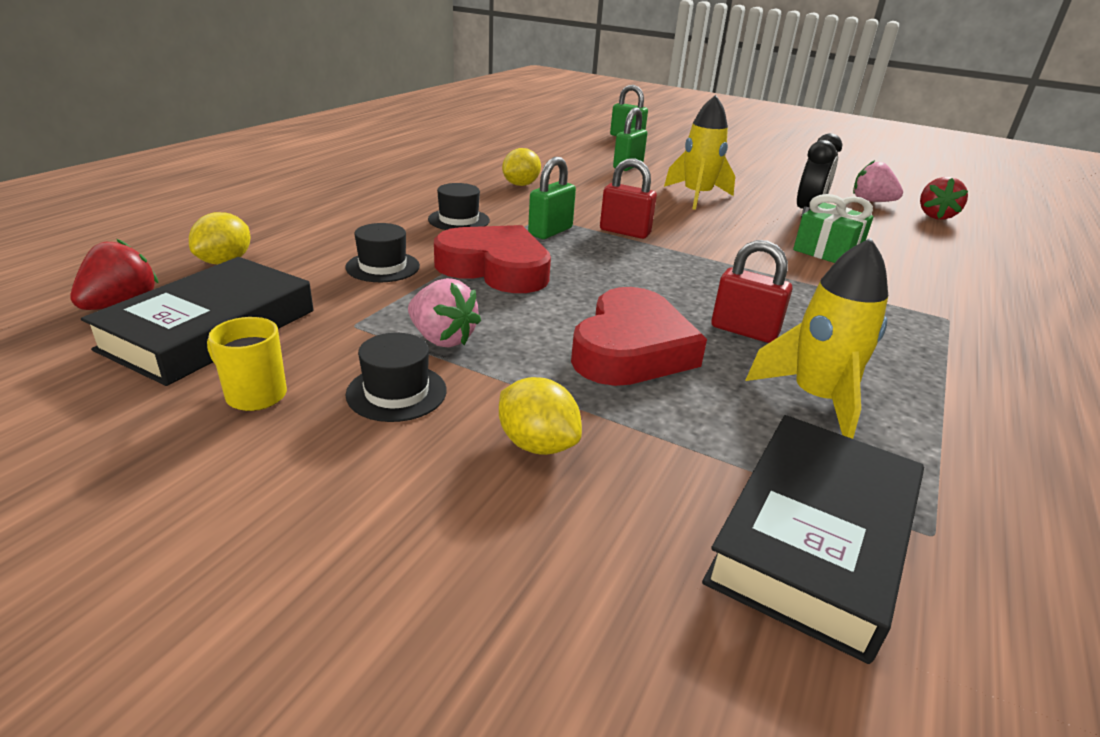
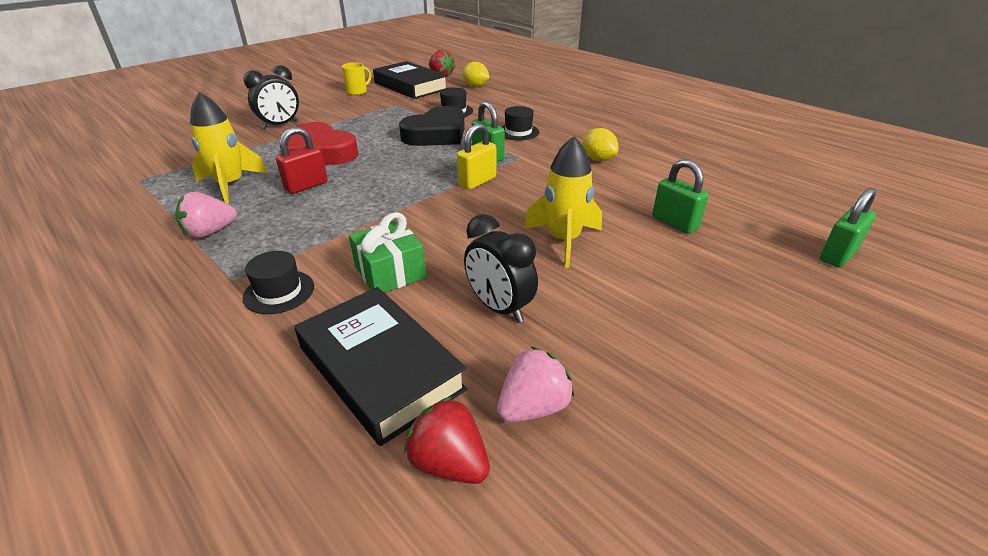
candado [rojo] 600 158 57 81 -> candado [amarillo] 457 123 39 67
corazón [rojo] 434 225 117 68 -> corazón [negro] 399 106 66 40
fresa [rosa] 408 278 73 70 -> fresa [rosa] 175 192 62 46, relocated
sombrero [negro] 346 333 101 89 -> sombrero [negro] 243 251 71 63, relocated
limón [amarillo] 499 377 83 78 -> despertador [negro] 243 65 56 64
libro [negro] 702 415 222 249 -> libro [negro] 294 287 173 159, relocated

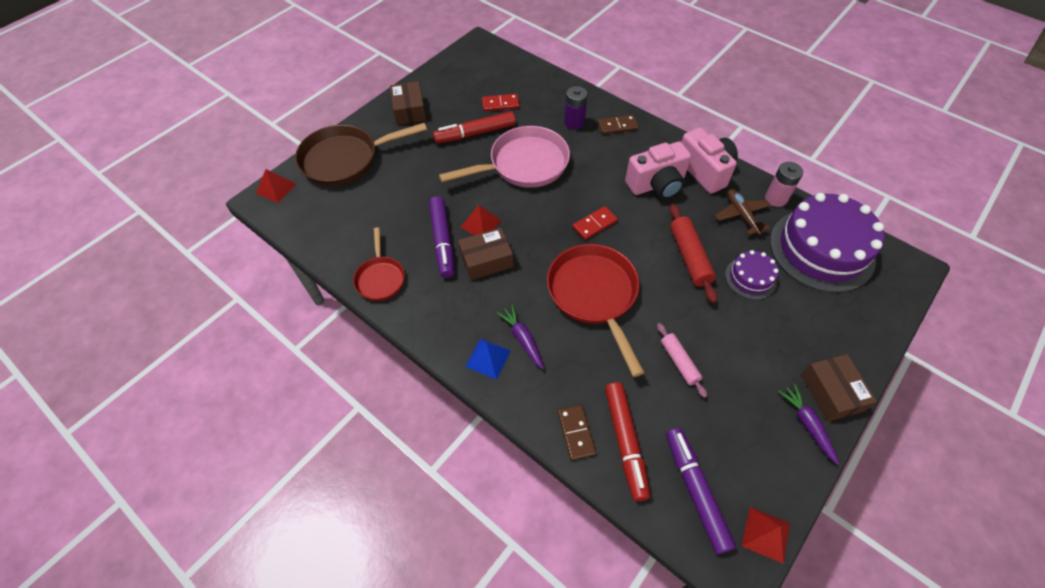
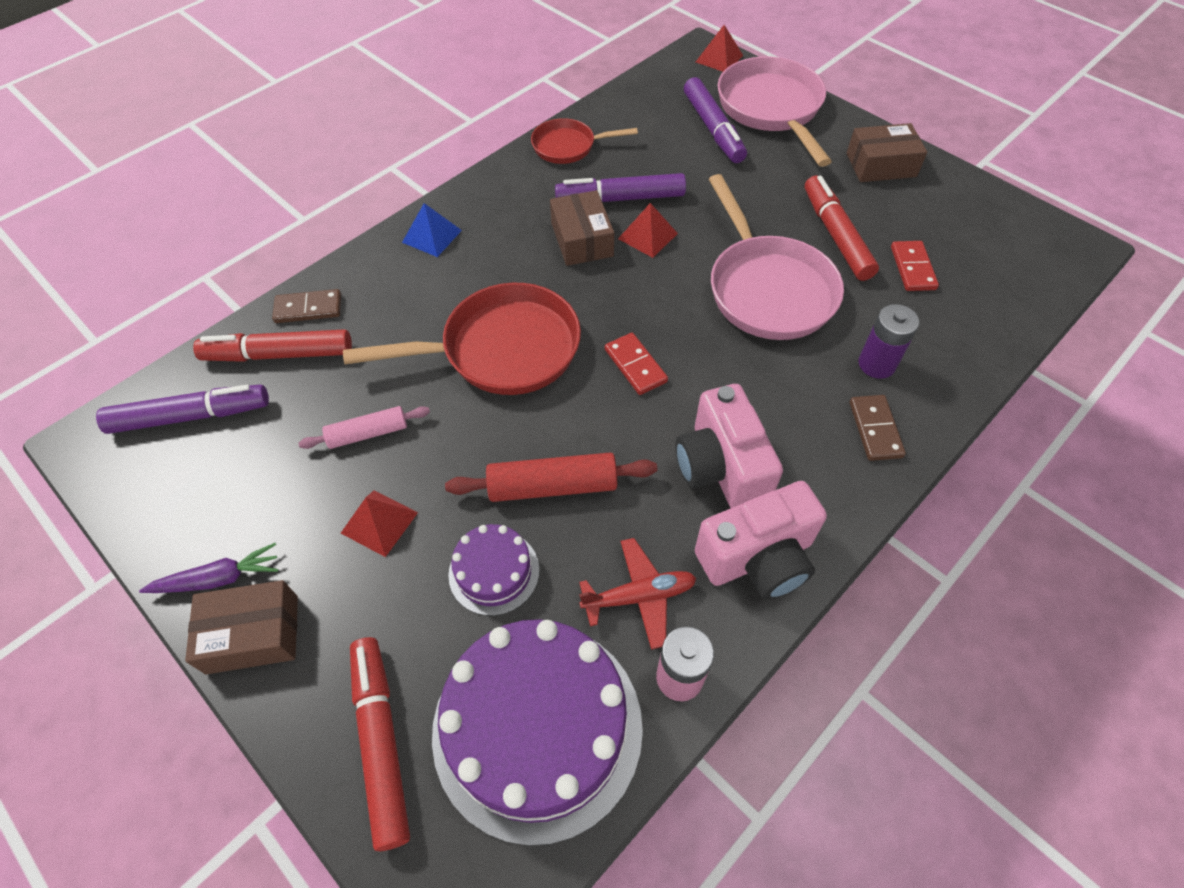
sartén [marrón] 295 123 132 63 -> sartén [rosa] 718 57 114 110
avión [marrón] 715 189 56 46 -> avión [rojo] 579 538 118 112
zanahoria [morado] 497 304 47 65 -> none
pirámide [rojo] 742 507 48 57 -> pirámide [rojo] 341 490 77 67, relocated
none -> rotulador [morado] 684 77 63 86
none -> rotulador [rojo] 350 637 60 214

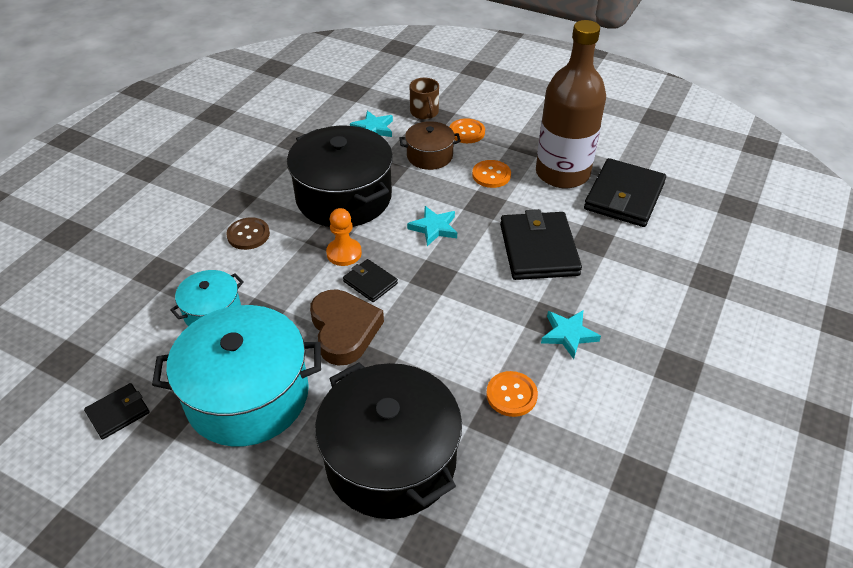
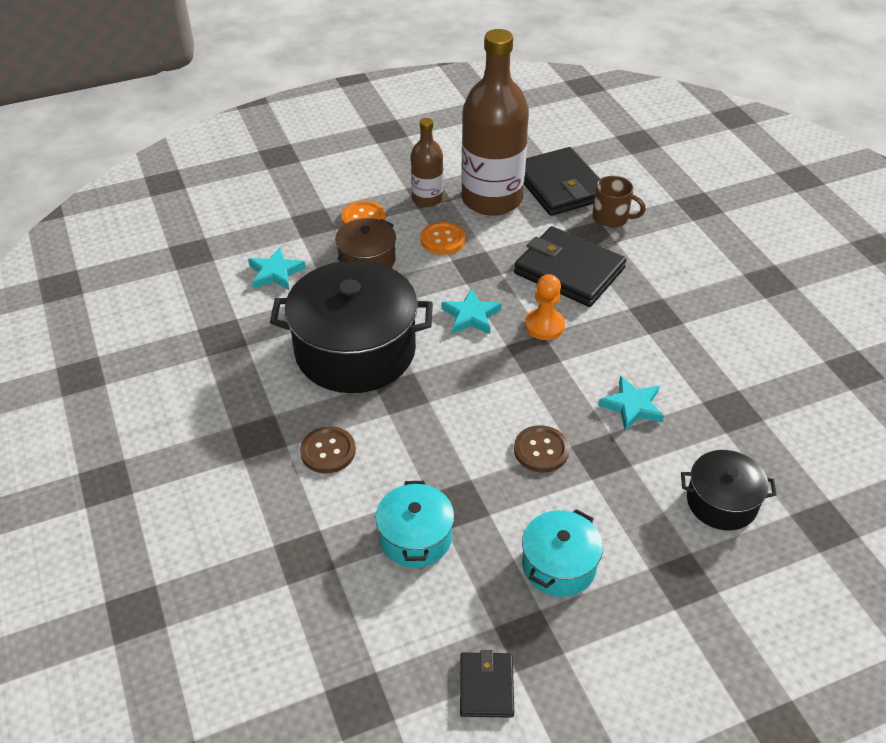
taza [marrón] 410 78 29 42 -> taza [marrón] 592 176 54 52, relocated
peón [naranja] 326 208 36 58 -> peón [naranja] 525 274 40 66, relocated
cartera [negro] 343 259 55 43 -> none
corazón [marrón] 310 289 74 77 -> botón [marrón] 514 425 55 47
olla [turquesa] 152 305 169 142 -> olla [turquesa] 522 509 81 88, x0.51
estrella [turquesa] 541 311 60 48 -> estrella [turquesa] 598 376 66 55, relocated
olla [negro] 315 362 147 157 -> olla [negro] 681 450 96 80, x0.51
botón [naranja] 486 371 52 46 -> none
none -> botella [marrón] 411 118 32 89

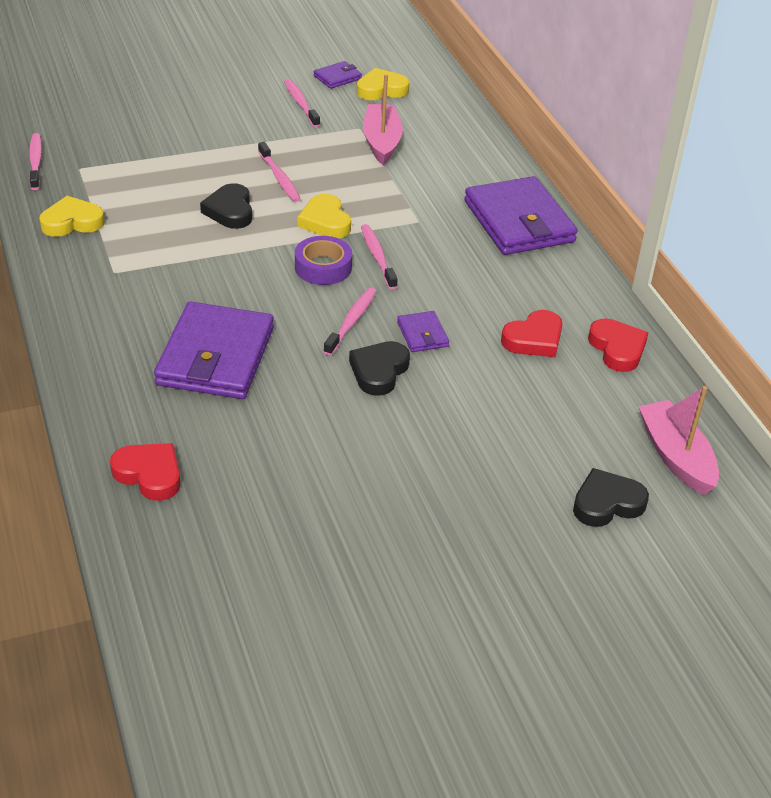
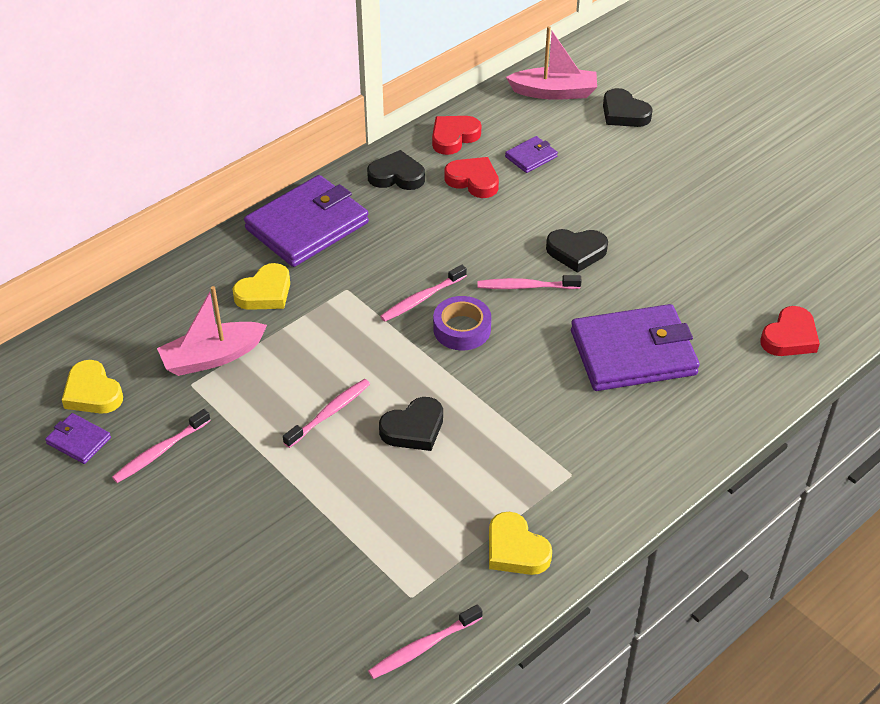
corazón [amarillo] 297 194 54 44 -> corazón [amarillo] 233 263 57 47, relocated
cartera [morado] 397 311 52 41 -> cartera [morado] 505 136 53 37, relocated
barco [rosa] 639 386 80 109 -> barco [rosa] 506 26 91 74, 135 degrees counterclockwise
corazón [rojo] 110 443 70 58 -> corazón [rojo] 760 306 60 50, 150 degrees counterclockwise
none -> corazón [negro] 367 150 58 40

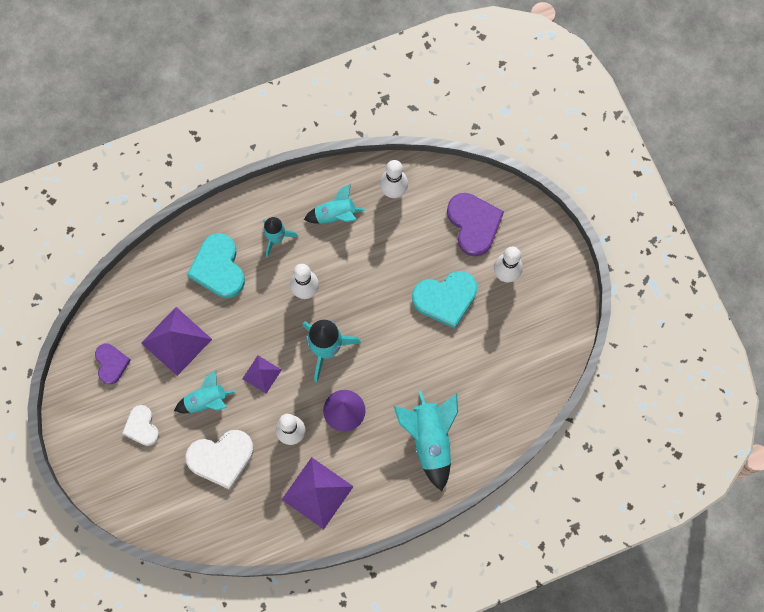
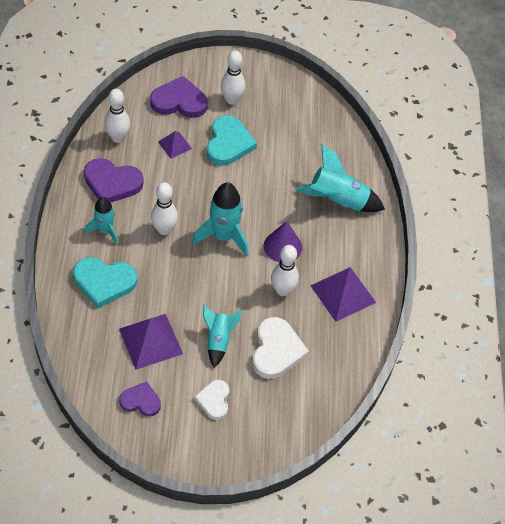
cohete [turquesa] 304 184 61 40 -> corazón [morado] 84 158 60 45
pirámide [morado] 242 355 39 39 -> pirámide [morado] 158 131 34 28, relocated
corazón [blanco] 122 405 37 41 -> corazón [blanco] 194 380 35 40, 90 degrees clockwise

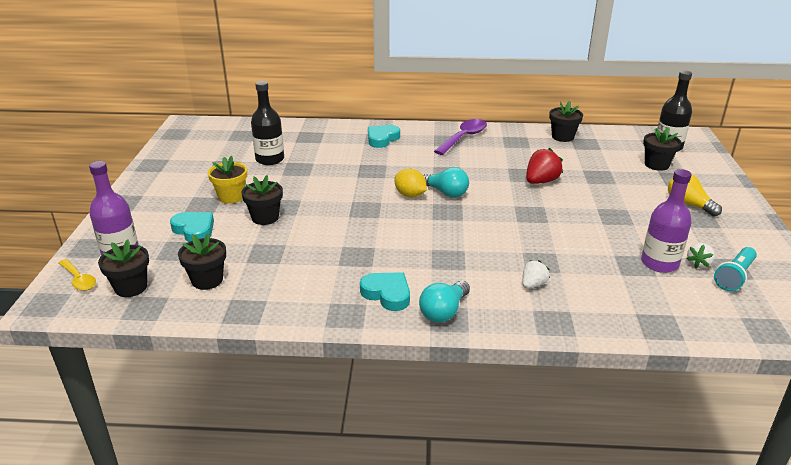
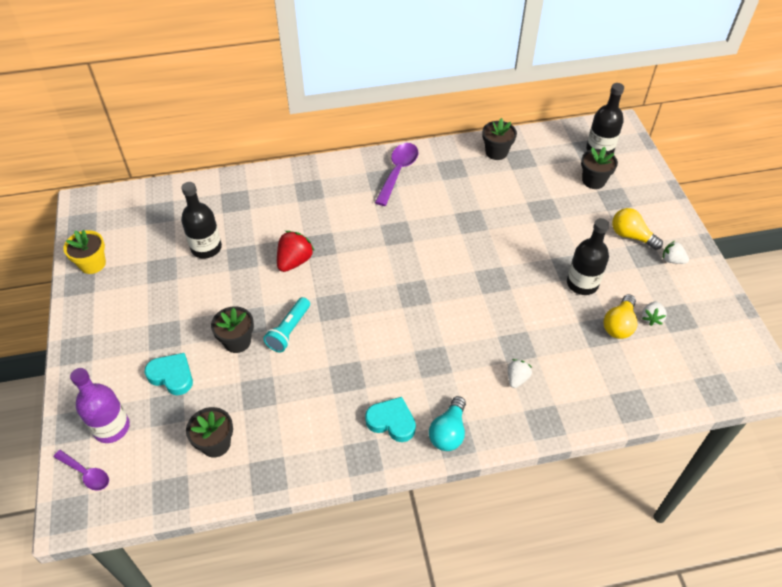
corazón [turquesa] 368 125 32 23 -> none
fresa [rojo] 526 148 37 36 -> fresa [rojo] 277 231 37 41, relocated
maceta [amarillo] 208 156 39 48 -> maceta [amarillo] 63 230 43 44, relocated
bombilla [turquesa] 422 167 47 31 -> none
limón [amarillo] 395 168 32 29 -> none
botella [morado] 641 169 51 104 -> bombilla [amarillo] 603 294 34 45
maceta [negro] 98 239 51 58 -> none
lámpara de mano [turquesa] 714 247 43 44 -> lámpara de mano [turquesa] 263 297 47 55, relocated
cuchara [amarillo] 59 259 37 32 -> cuchara [morado] 54 450 55 41
none -> botella [negro] 567 218 42 77
none -> fresa [blanco] 663 241 26 23

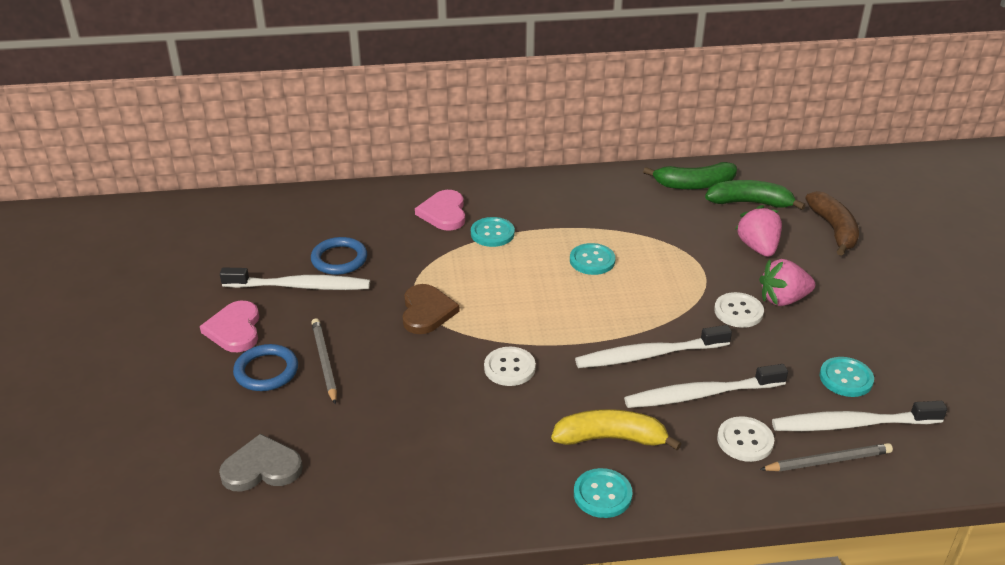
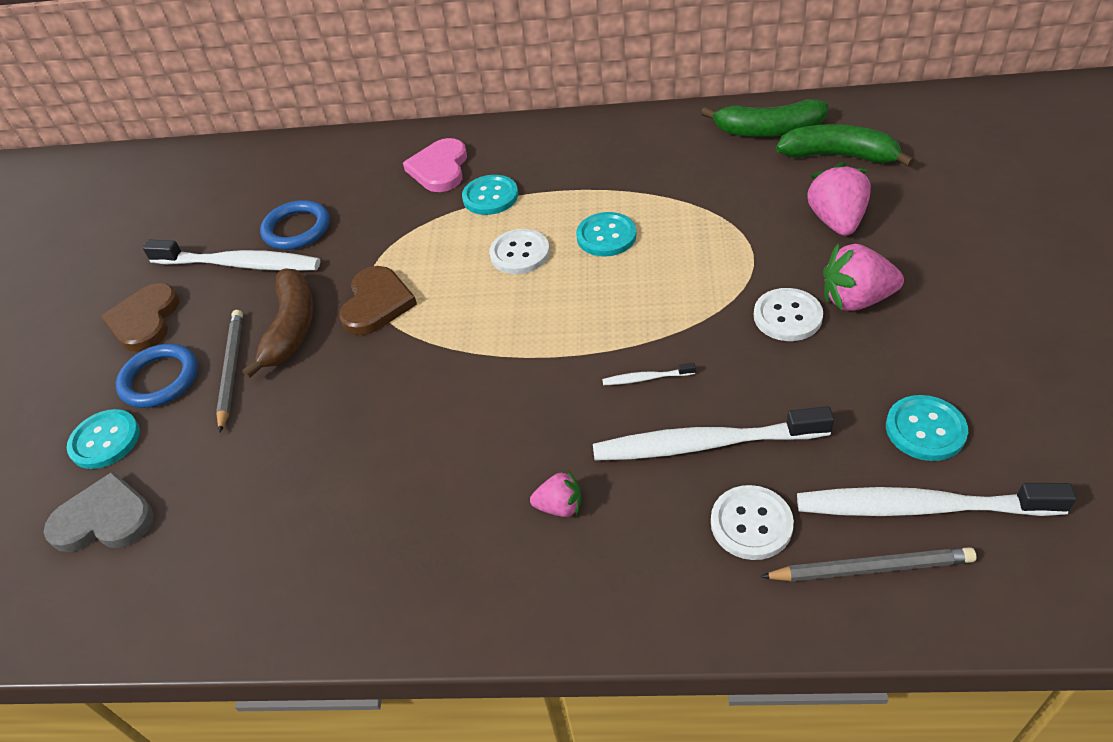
plátano [marrón] 805 191 54 65 -> plátano [marrón] 242 268 71 111, relocated
corazón [rosa] 200 301 59 51 -> corazón [marrón] 101 283 79 69
cepillo de dientes [blanco] 575 325 157 43 -> cepillo de dientes [blanco] 602 363 94 22, x0.42
botón [blanco] 484 347 52 39 -> botón [blanco] 489 229 61 45, relocated
plátano [amarillo] 551 409 130 41 -> fresa [rosa] 530 470 51 47
botón [turquesa] 574 468 58 50 -> botón [turquesa] 67 409 73 60, relocated

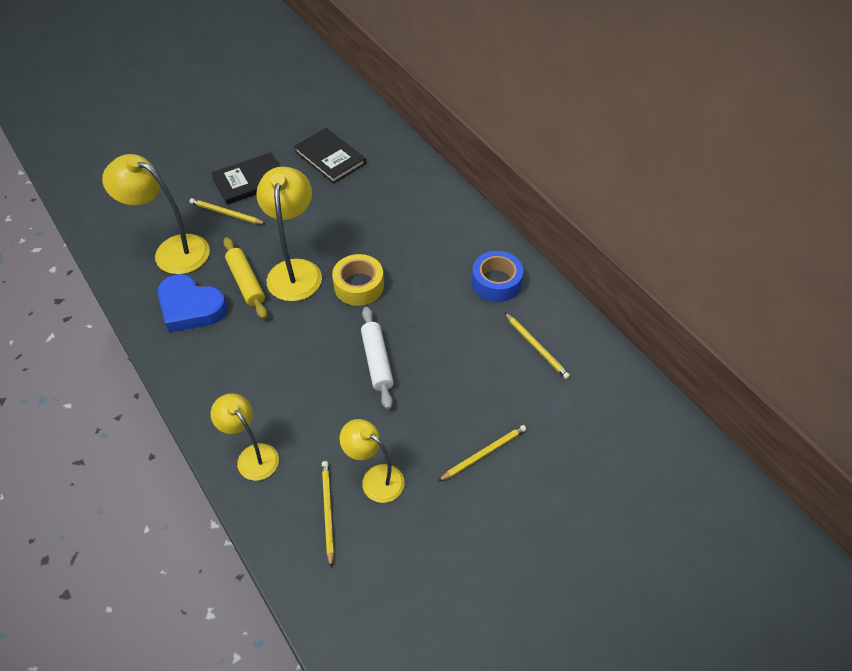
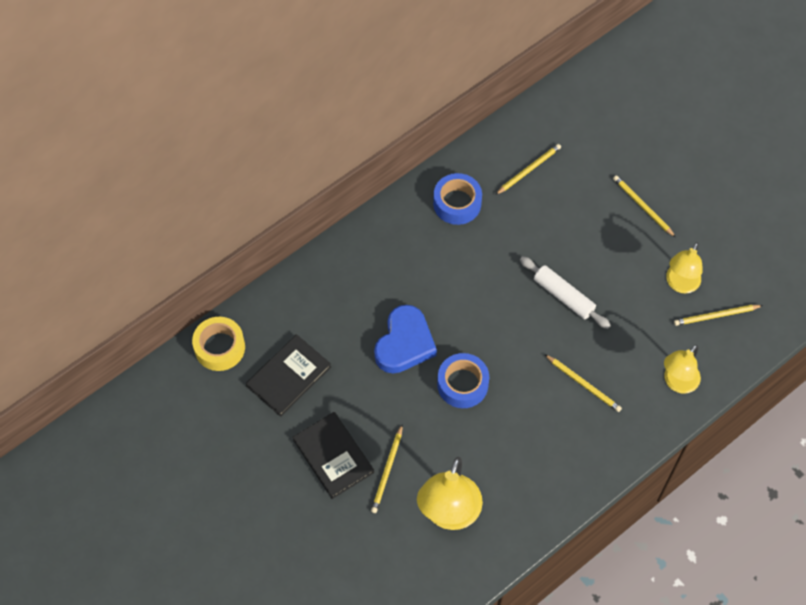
lámpara [amarillo] 256 167 66 134 -> cinta adhesiva [azul] 437 353 52 55
rodillo [amarillo] 223 237 45 82 -> none
cinta adhesiva [amarillo] 332 254 52 52 -> cinta adhesiva [amarillo] 192 317 53 54, relocated
corazón [azul] 157 274 70 59 -> corazón [azul] 374 305 63 69, relocated
rodillo [blanco] 361 307 33 102 -> rodillo [blanco] 520 256 91 73, 60 degrees clockwise
none -> lápiz [amarillo] 545 354 77 58

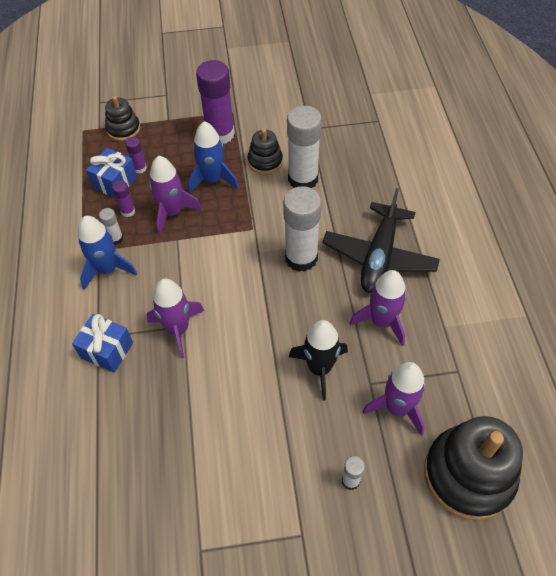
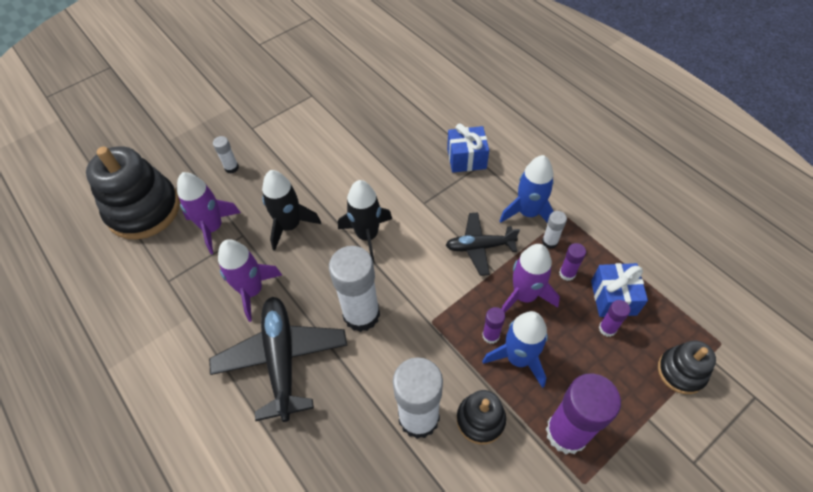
cohete [morado] 147 279 57 79 -> none
none -> cohete [negro] 338 180 54 82
none -> avión [negro] 446 212 74 64
none -> barra de pegamento [morado] 482 307 23 37

